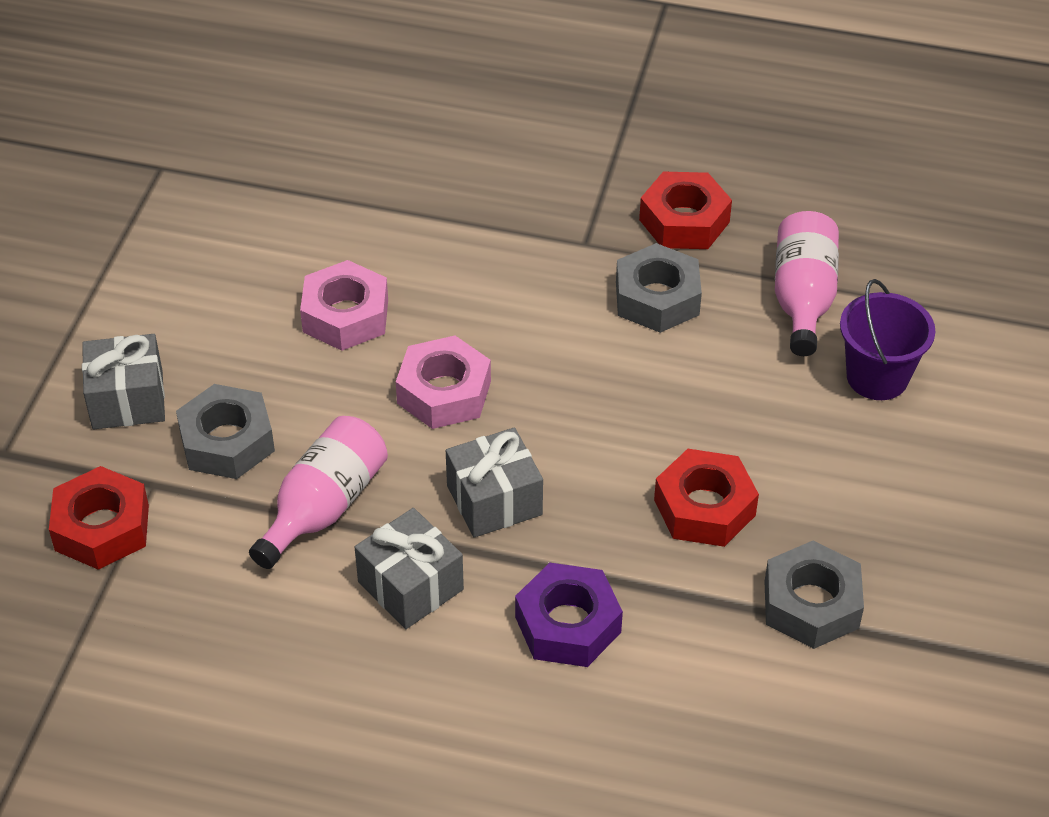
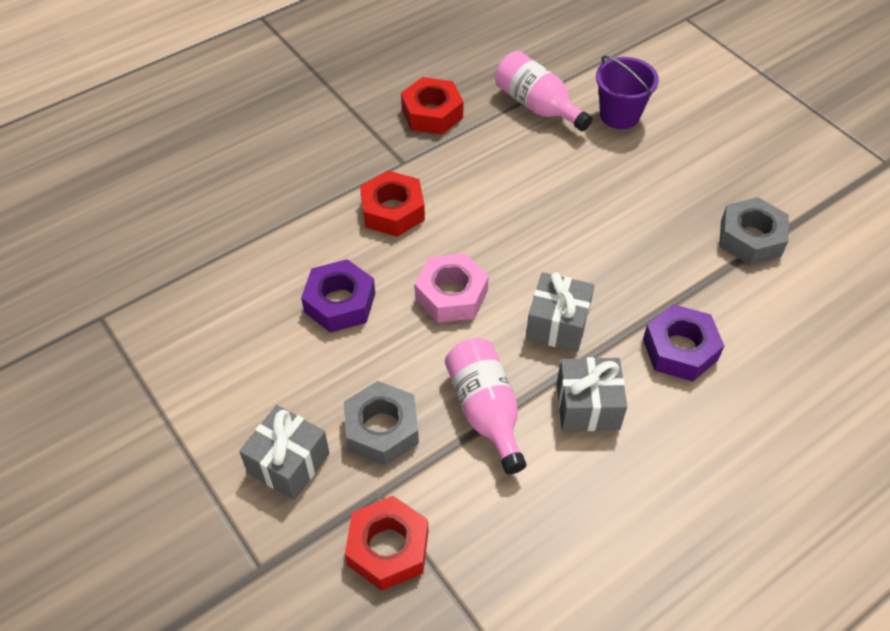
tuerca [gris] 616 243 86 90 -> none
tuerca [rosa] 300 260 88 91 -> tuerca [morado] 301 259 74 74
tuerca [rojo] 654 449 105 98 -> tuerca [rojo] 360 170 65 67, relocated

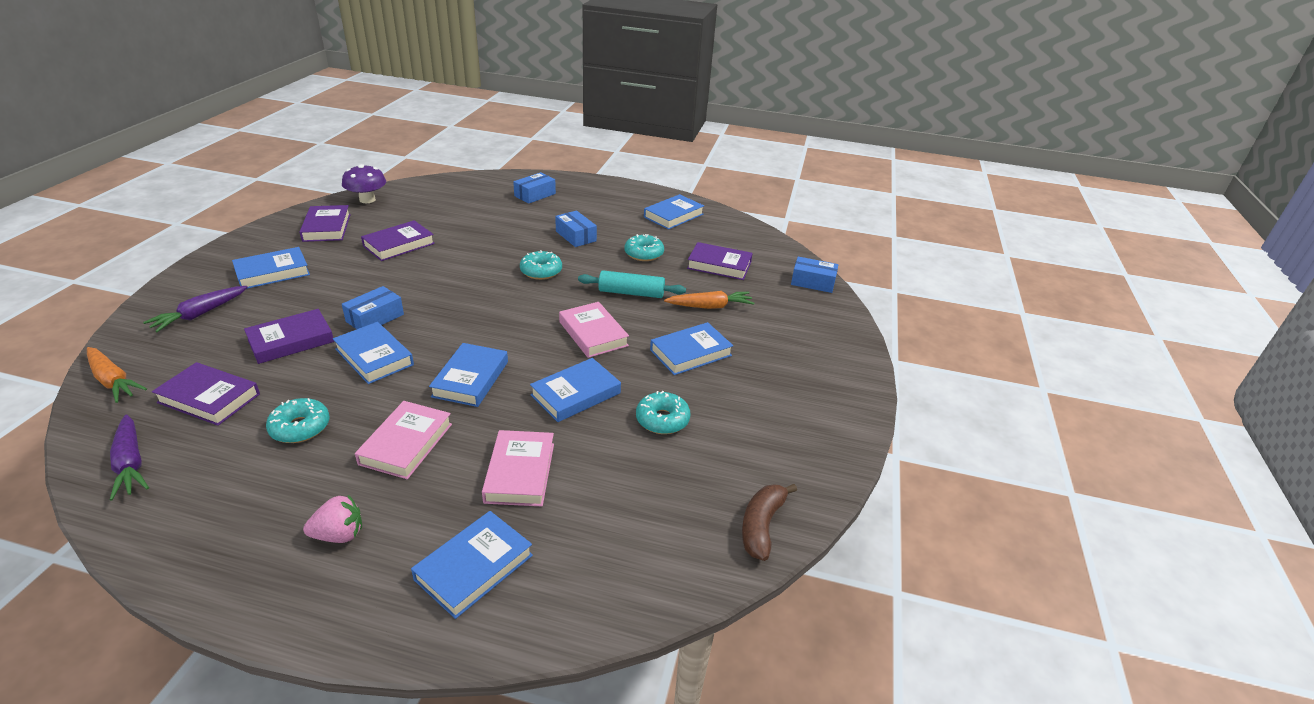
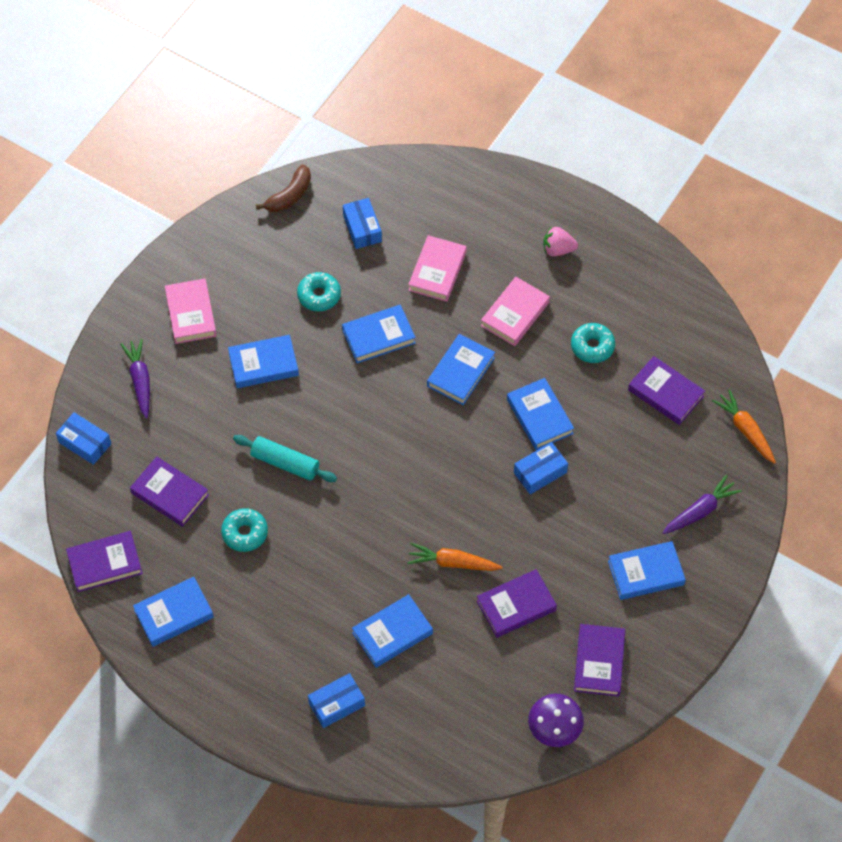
caja [azul] 555 211 42 36 -> caja [azul] 343 198 39 51, relocated
rosquilla [turquesa] 520 250 42 30 -> none
zanahoria [naranja] 664 291 90 18 -> zanahoria [naranja] 407 543 95 28, relocated
libro [rosa] 559 302 70 56 -> libro [rosa] 165 278 52 66, relocated
libro [morado] 244 309 90 55 -> libro [morado] 66 531 77 61, relocated
zanahoria [morado] 110 414 39 86 -> zanahoria [morado] 121 339 29 79, relocated
libro [azul] 411 511 122 108 -> libro [azul] 352 594 81 74, relocated

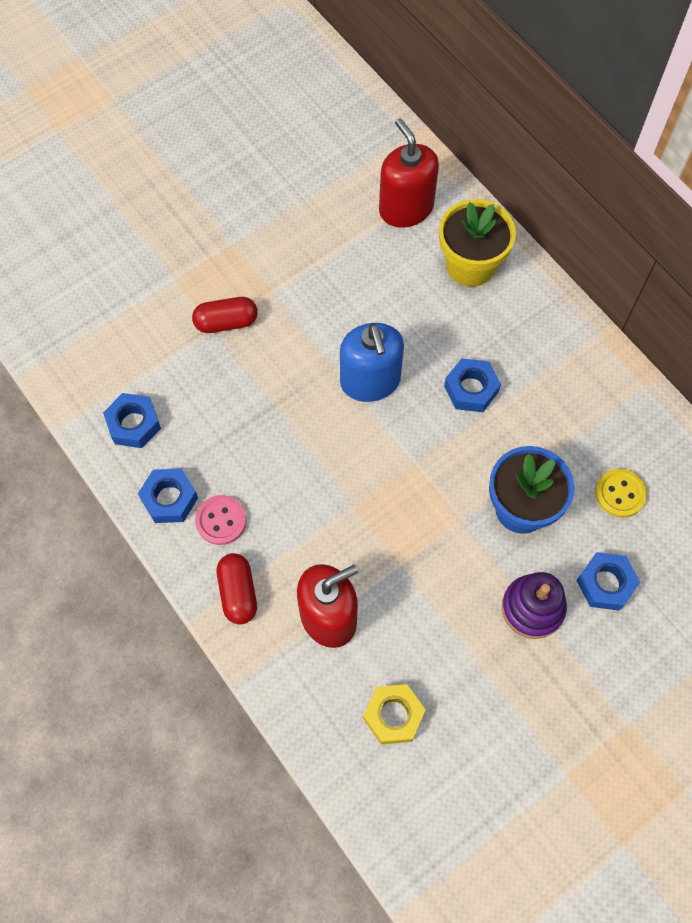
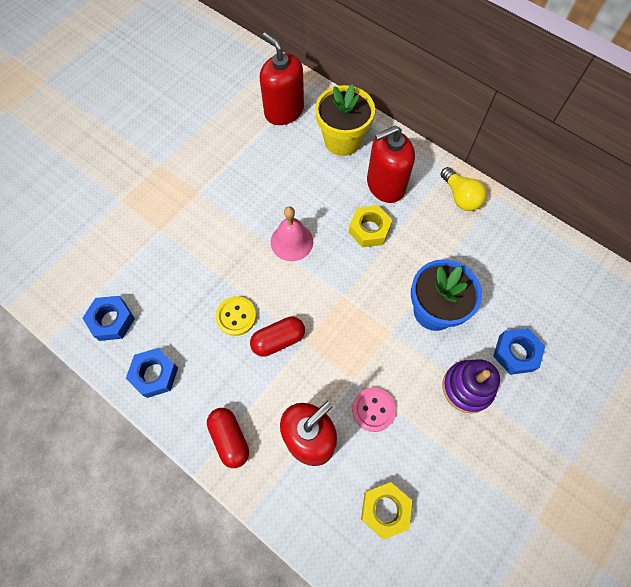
cápsula [rojo] 192 297 66 36 -> cápsula [rojo] 250 317 55 40, relocated
dispensador de jabón [azul] 340 323 64 79 -> campana [rosa] 271 206 42 55
tuerca [azul] 444 358 57 54 -> tuerca [amarillo] 349 205 43 42
botón [amarillo] 595 468 52 50 -> botón [amarillo] 215 296 41 40, relocated
botón [rosa] 195 495 51 50 -> botón [rosa] 352 387 44 45, relocated
none -> dispensador de jabón [rojo] 367 125 48 78
none -> bombilla [amarillo] 441 167 46 44

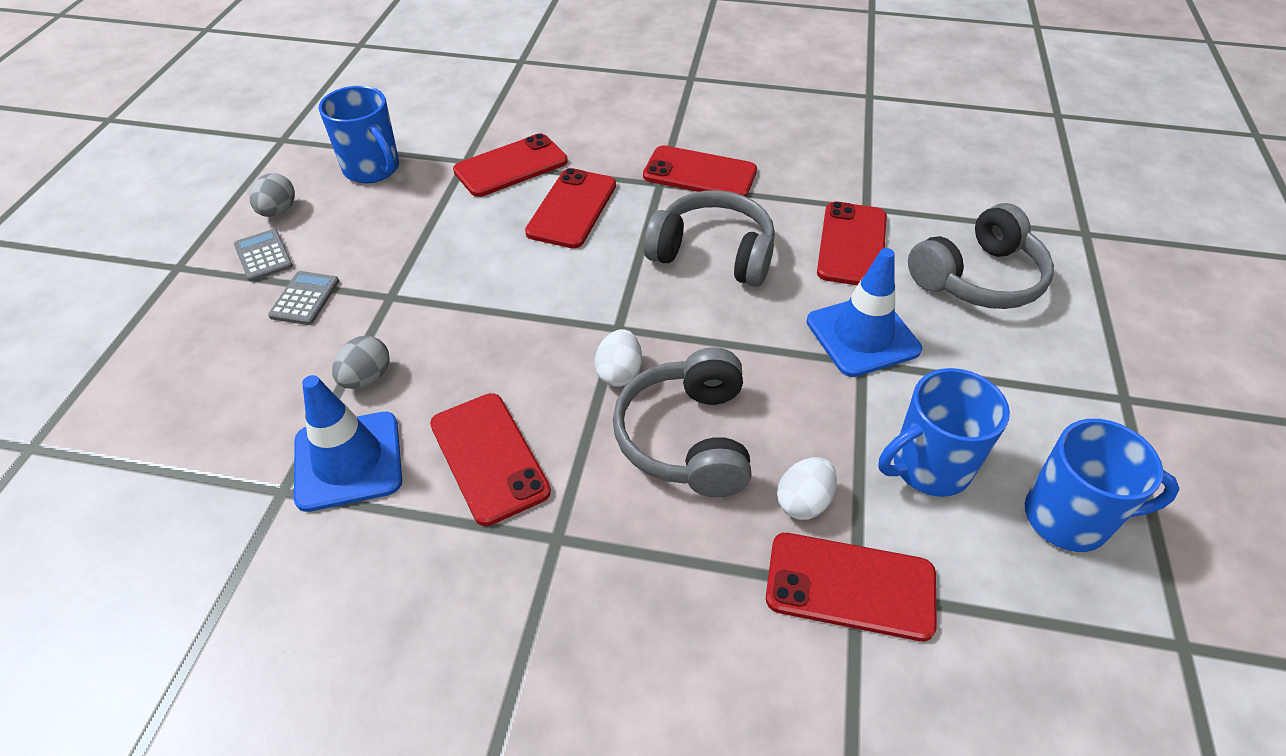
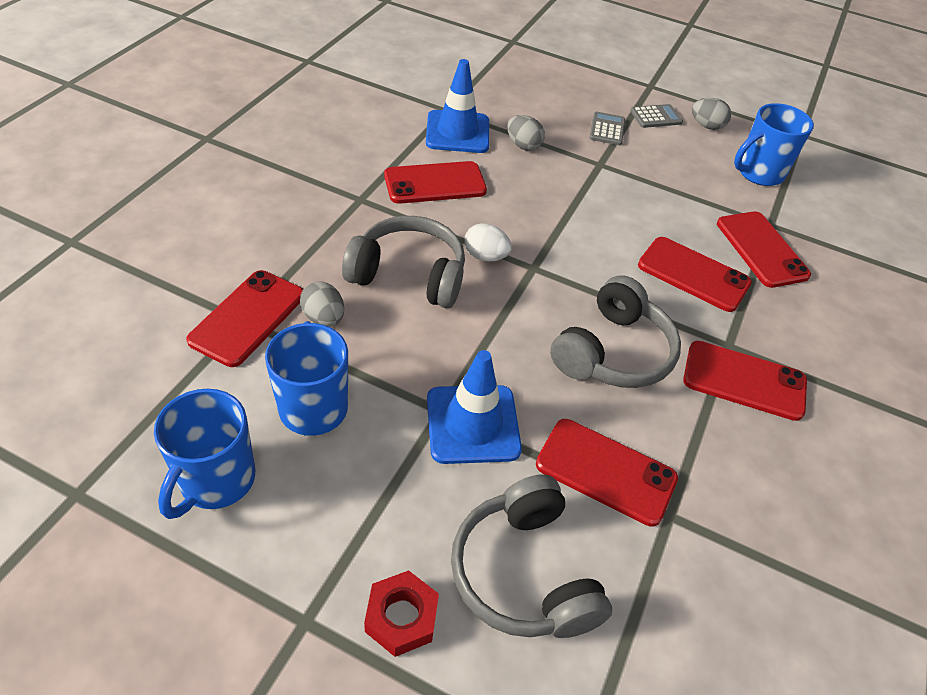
móvil [rojo] 643 145 114 52 -> móvil [rojo] 683 341 124 80, 75 degrees clockwise
calculadora [gris] 268 271 71 54 -> calculadora [gris] 589 112 36 33, 105 degrees counterclockwise
huevo [blanco] 777 457 60 63 -> huevo [gris] 300 281 44 46
none -> tuerca [rojo] 364 570 75 87

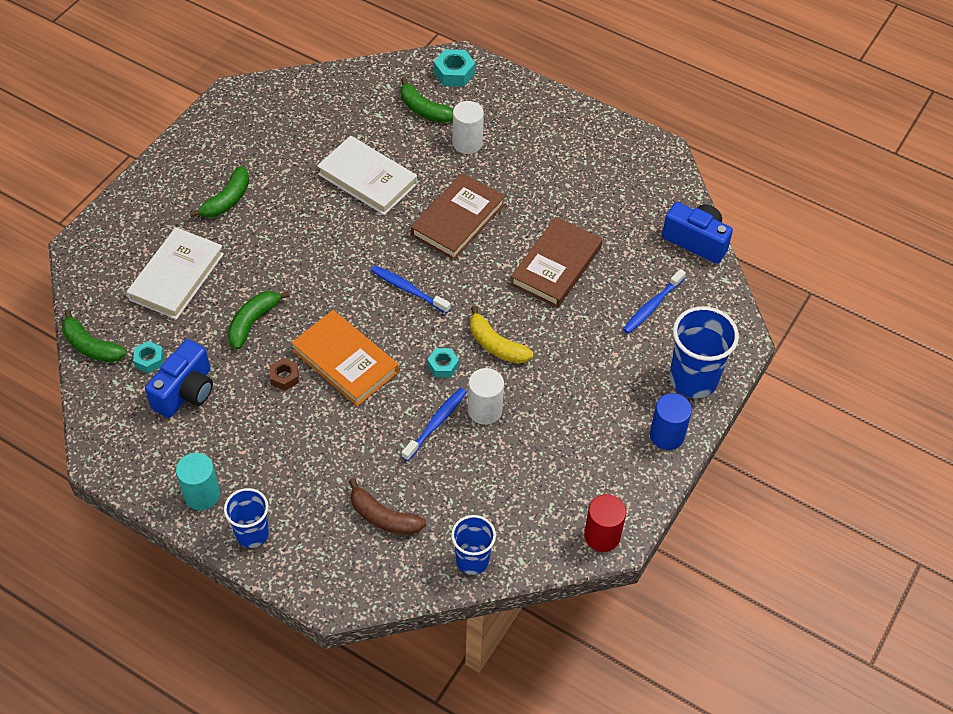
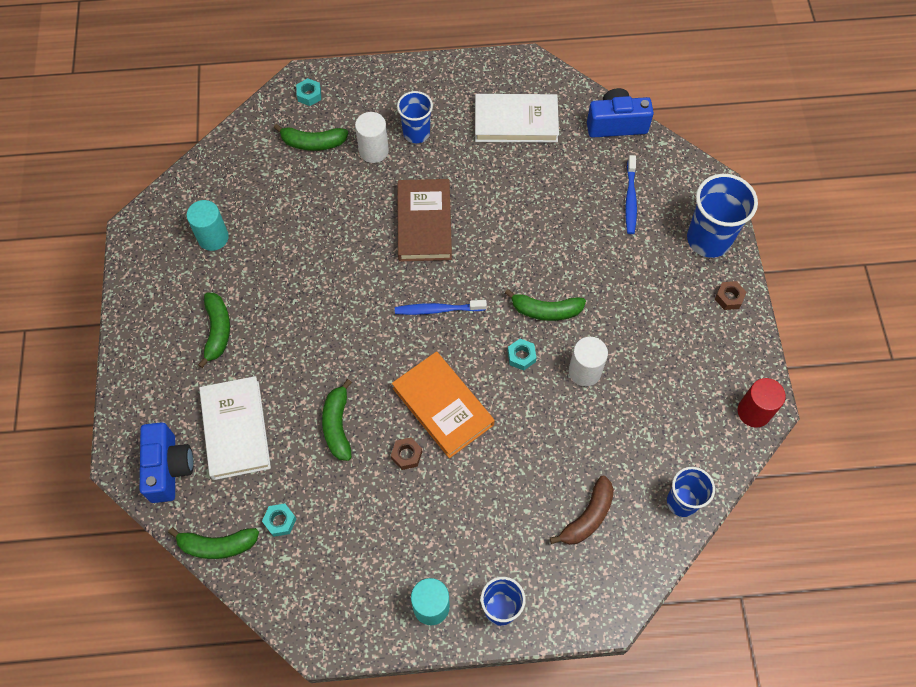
tuerca [turquesa] 434 49 41 38 -> tuerca [turquesa] 296 78 25 28, x0.65
libro [blanco] 317 136 100 79 -> libro [blanco] 475 94 84 49, relocated
libro [marrón] 510 217 92 91 -> none
plátano [amarillo] 470 306 63 58 -> plátano [verde] 505 289 81 32
libro [naranja] 291 310 108 96 -> libro [naranja] 392 352 103 106, 45 degrees clockwise
cámara [azul] 145 339 68 79 -> cámara [azul] 140 422 54 81, relocated
cepillo de dientes [azul] 402 388 65 73 -> none
cilindro [azul] 650 393 42 57 -> tuerca [marrón] 715 281 31 29
plátano [marrón] 349 478 77 57 -> plátano [marrón] 550 476 64 69, 45 degrees counterclockwise
none -> vaso [azul] 397 91 36 52
none -> cilindro [turquesa] 187 200 42 51

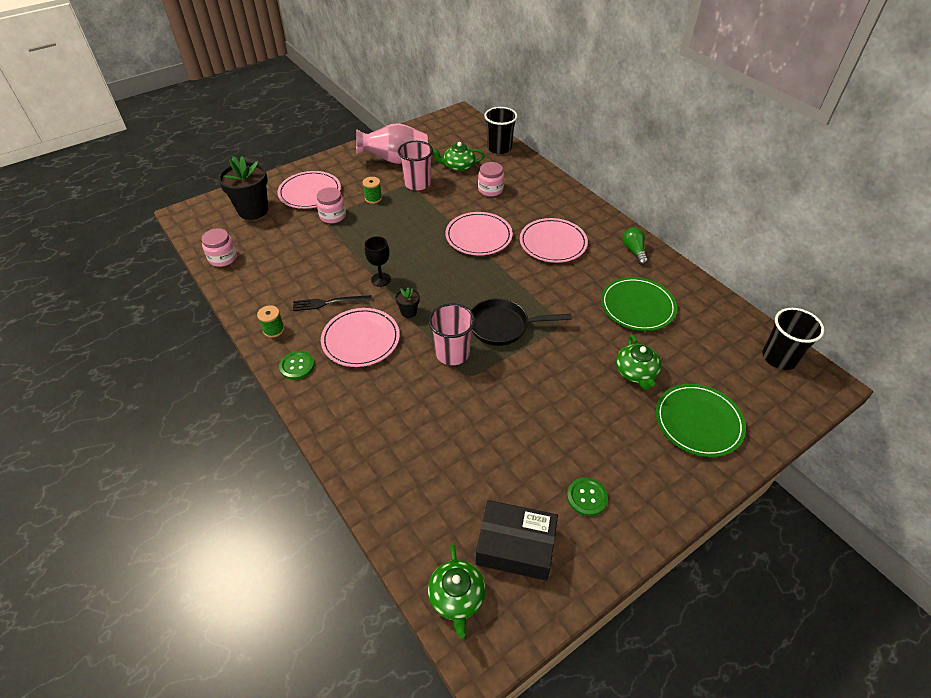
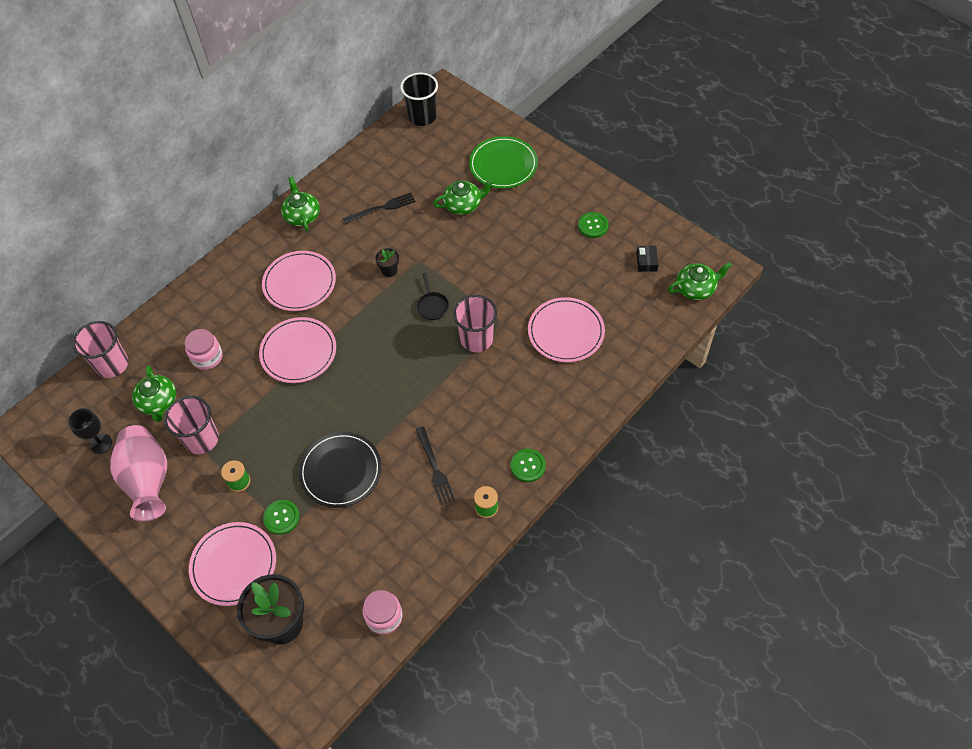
vaso [negro] 484 107 33 47 -> vaso [rosa] 72 321 56 57
tarro [rosa] 316 187 30 36 -> botón [verde] 263 500 37 35
bombilla [verde] 623 227 25 38 -> tetera [verde] 281 177 39 54
copa [negro] 365 236 26 51 -> copa [negro] 68 408 44 46, relocated
plato [verde] 601 277 76 54 -> tenedor [negro] 343 193 73 31
maceta [negro] 395 288 25 30 -> maceta [negro] 375 248 24 29, relocated
sartén [negro] 471 298 101 48 -> sartén [negro] 416 272 33 48, x0.56
plato [rosa] 321 308 79 59 -> plato [rosa] 528 297 77 65, relocated
caja [negro] 476 500 82 81 -> caja [negro] 636 246 23 26, x0.46
none -> plato [negro] 298 432 84 76

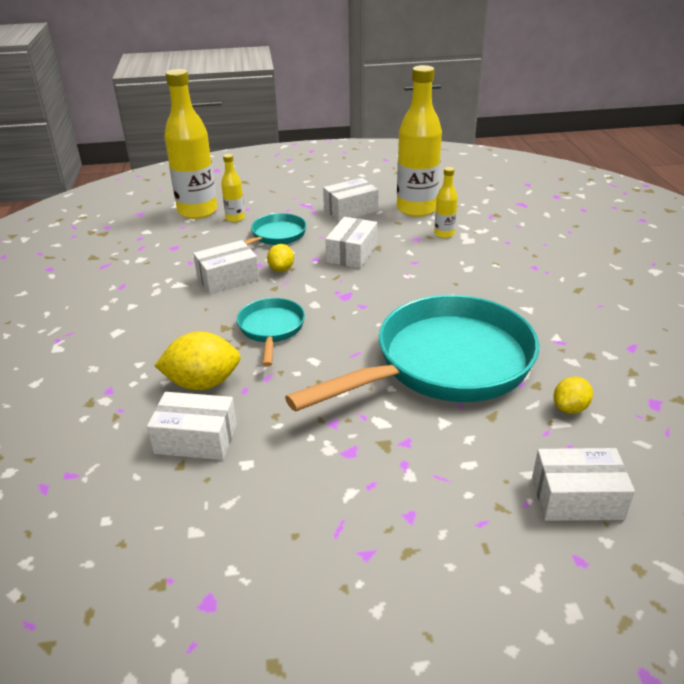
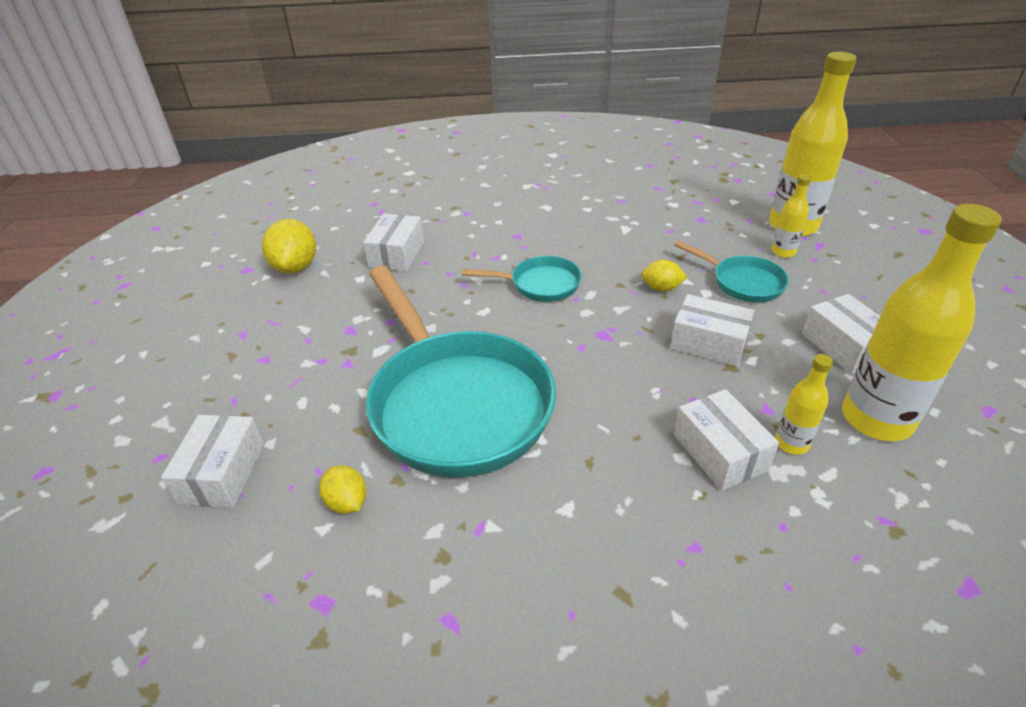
caja [blanco] 193 240 66 54 -> caja [blanco] 674 389 105 102, relocated
limón [amarillo] 154 332 87 58 -> limón [amarillo] 262 219 54 54, relocated

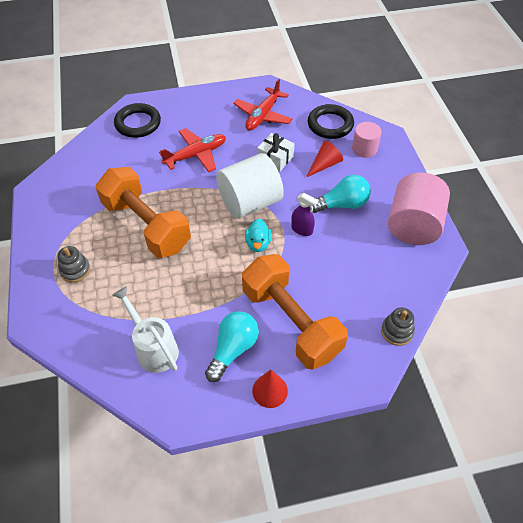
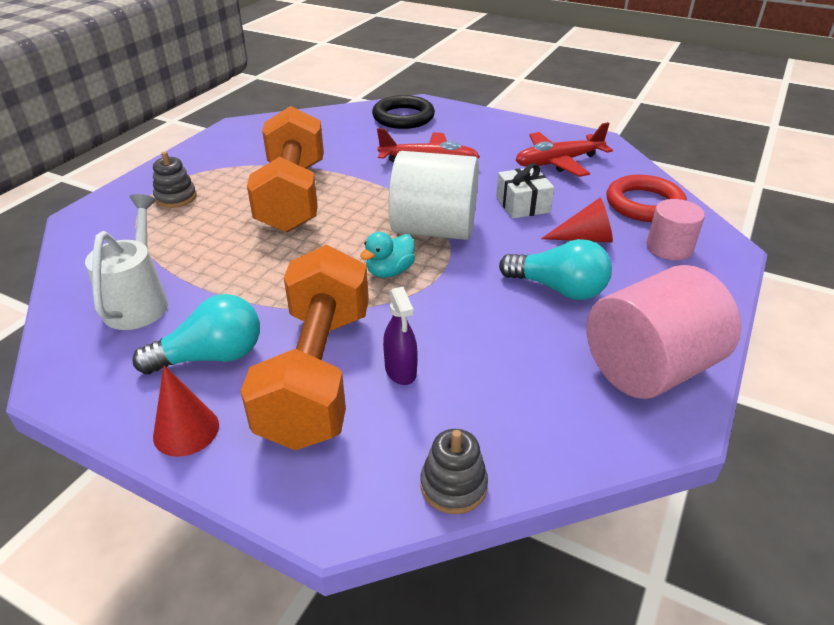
anillo [negro] 308 104 46 35 -> anillo [rojo] 606 175 81 47
pulverizador [morado] 291 193 27 43 -> pulverizador [morado] 383 287 34 98, relocated

